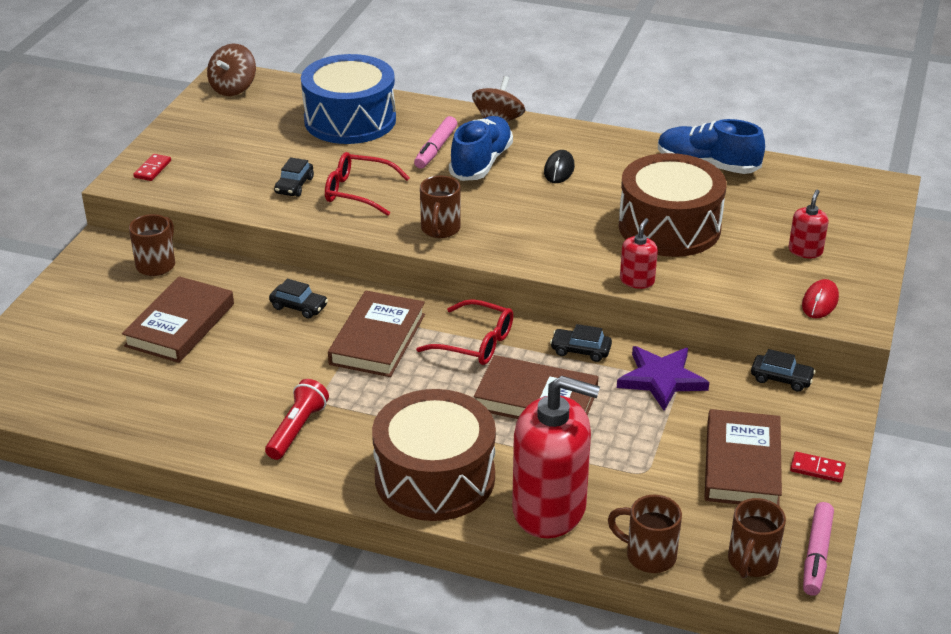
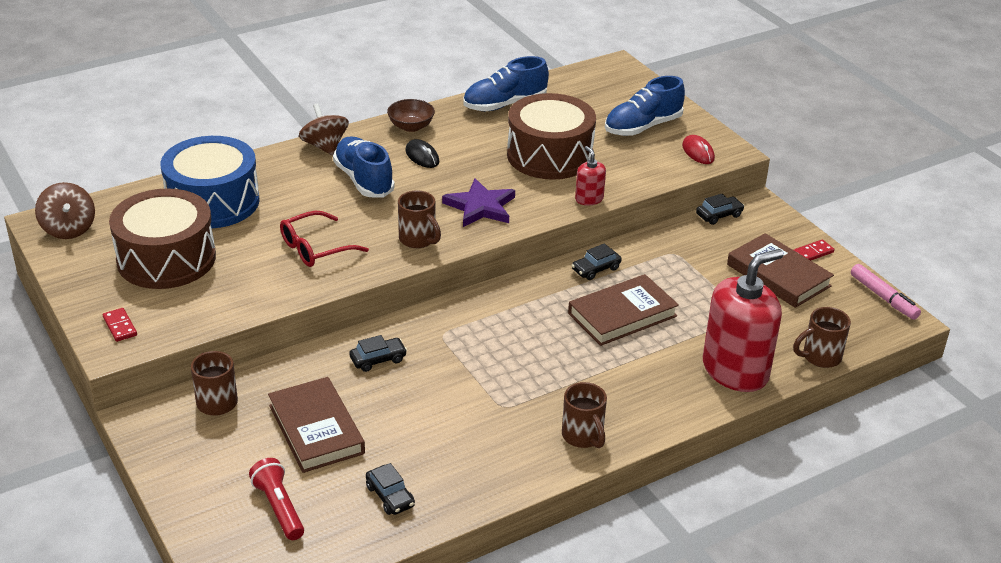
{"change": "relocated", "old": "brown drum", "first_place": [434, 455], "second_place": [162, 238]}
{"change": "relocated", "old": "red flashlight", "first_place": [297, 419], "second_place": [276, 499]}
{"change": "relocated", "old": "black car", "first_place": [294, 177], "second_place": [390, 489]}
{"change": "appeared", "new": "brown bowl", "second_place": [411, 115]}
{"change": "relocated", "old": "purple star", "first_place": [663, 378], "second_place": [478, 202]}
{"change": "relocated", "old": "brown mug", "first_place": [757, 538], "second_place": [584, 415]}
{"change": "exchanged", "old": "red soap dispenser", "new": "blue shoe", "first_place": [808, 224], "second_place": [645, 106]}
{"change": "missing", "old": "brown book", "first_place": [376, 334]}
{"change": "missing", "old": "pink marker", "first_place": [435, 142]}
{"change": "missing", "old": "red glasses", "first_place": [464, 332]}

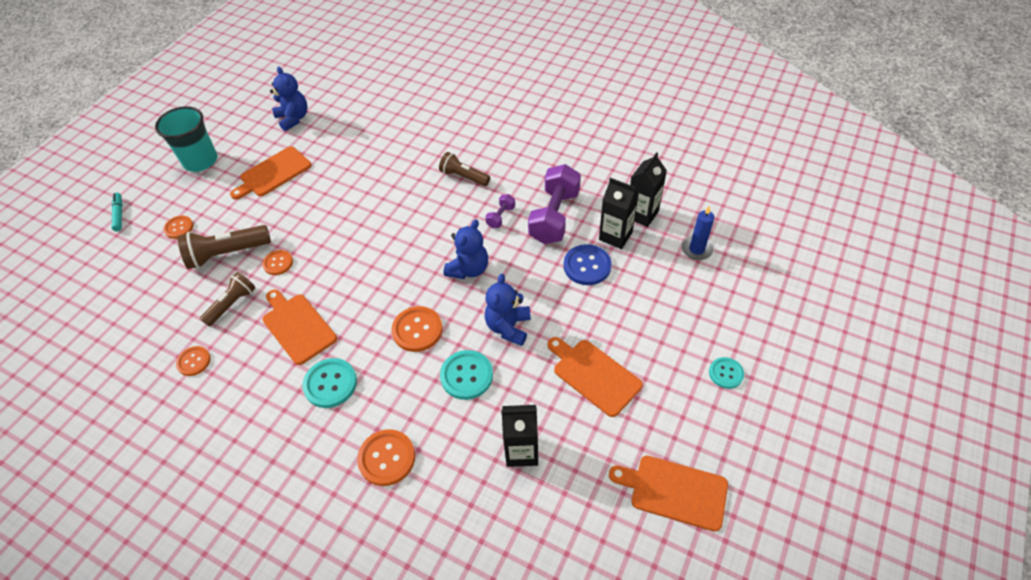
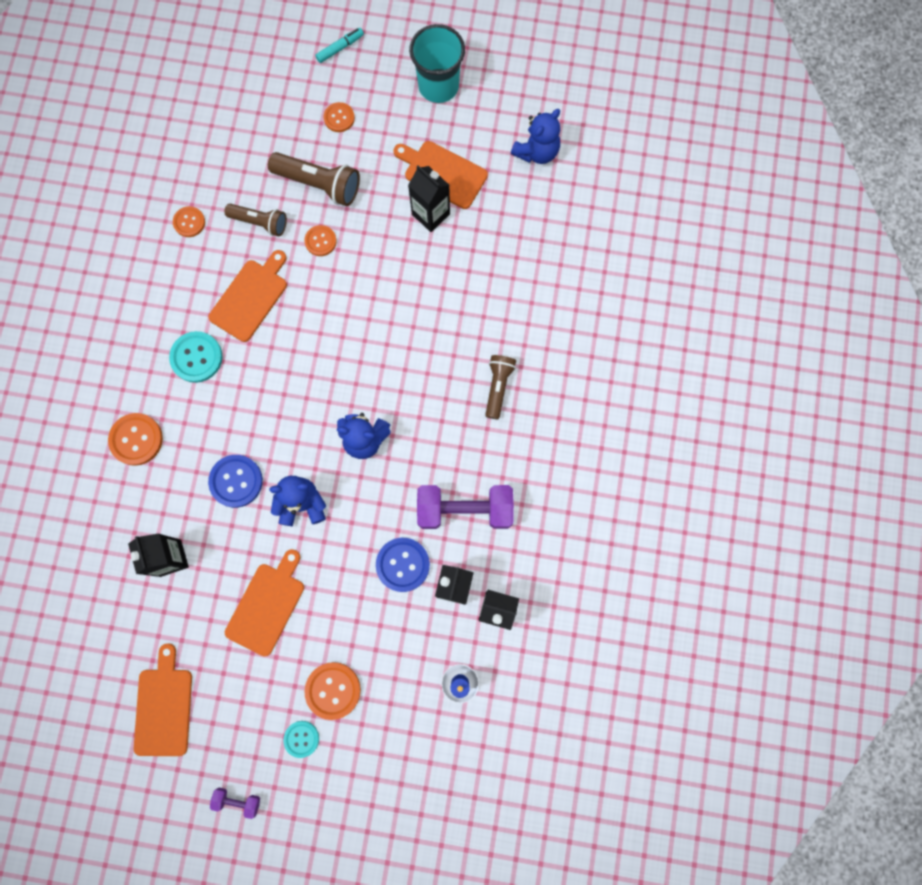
{"change": "colour", "old": "turquoise button", "new": "blue button", "first_place": [466, 375], "second_place": [235, 481]}
{"change": "relocated", "old": "purple dumbbell", "first_place": [500, 211], "second_place": [235, 803]}
{"change": "spun", "old": "brown flashlight", "first_place": [224, 247], "second_place": [314, 179], "degrees": 150}
{"change": "relocated", "old": "orange button", "first_place": [417, 329], "second_place": [332, 691]}
{"change": "appeared", "new": "black carton", "second_place": [429, 198]}

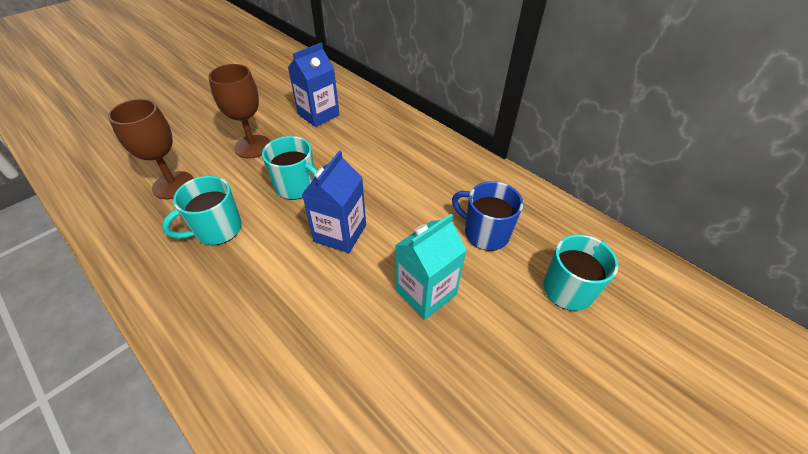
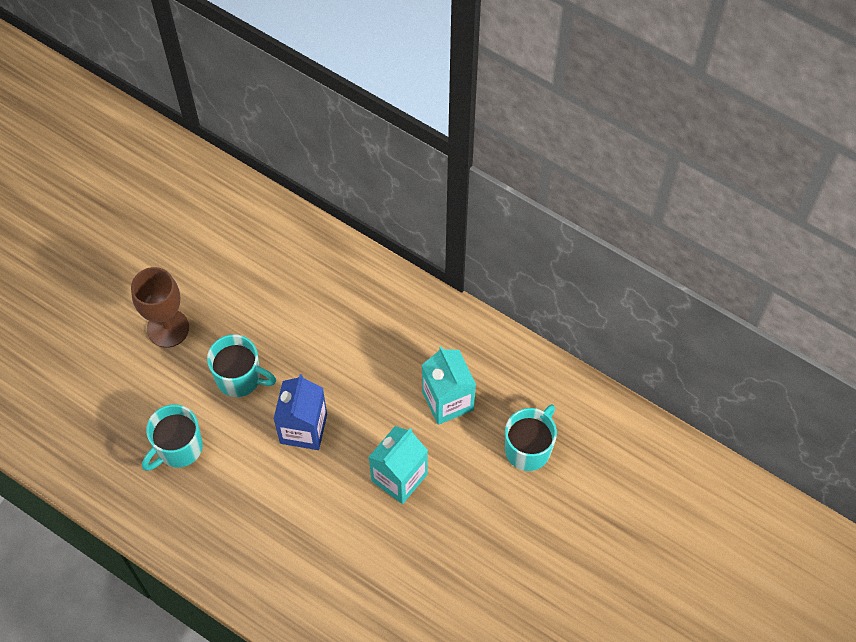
{"change": "exchanged", "old": "blue mug", "new": "turquoise carton", "first_place": [487, 216], "second_place": [449, 385]}
{"change": "missing", "old": "brown goblet", "first_place": [151, 149]}
{"change": "missing", "old": "blue carton", "first_place": [314, 85]}

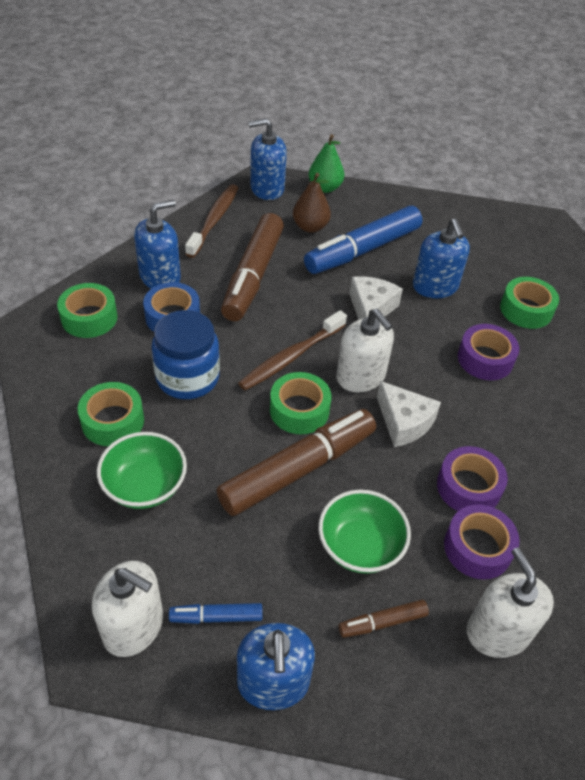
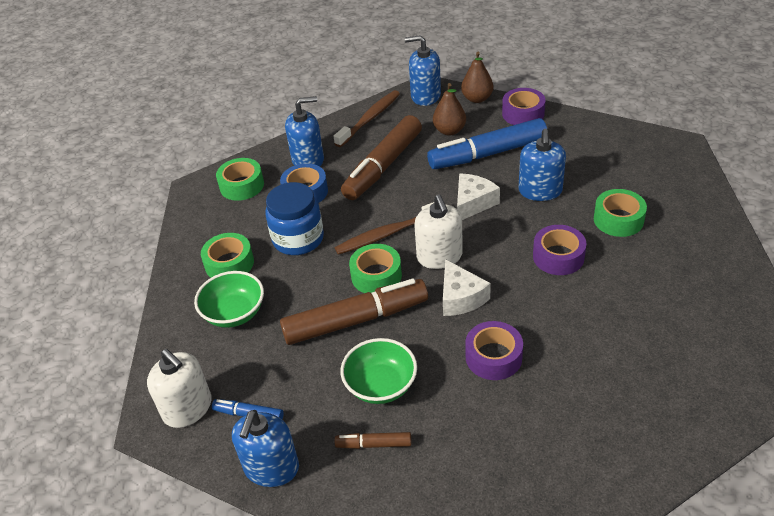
{"change": "colour", "old": "green pear", "new": "brown pear", "first_place": [326, 163], "second_place": [477, 77]}
{"change": "relocated", "old": "purple tape", "first_place": [482, 542], "second_place": [524, 106]}
{"change": "missing", "old": "white soap dispenser", "first_place": [510, 602]}

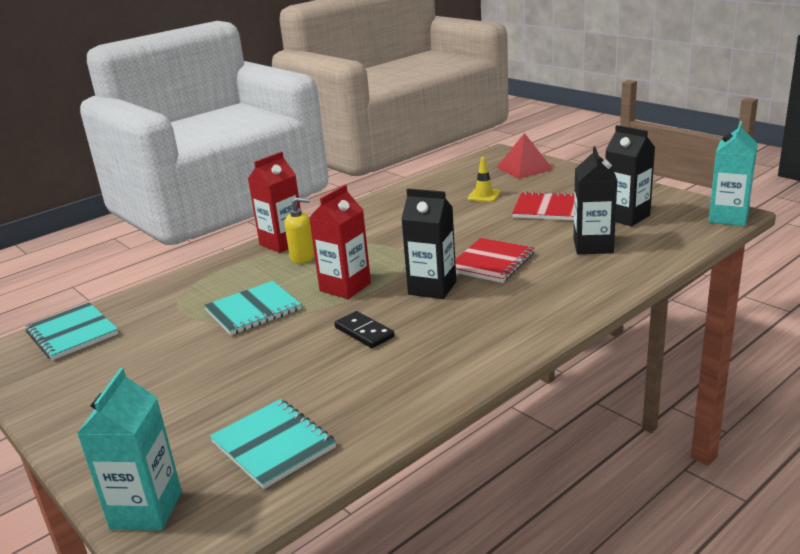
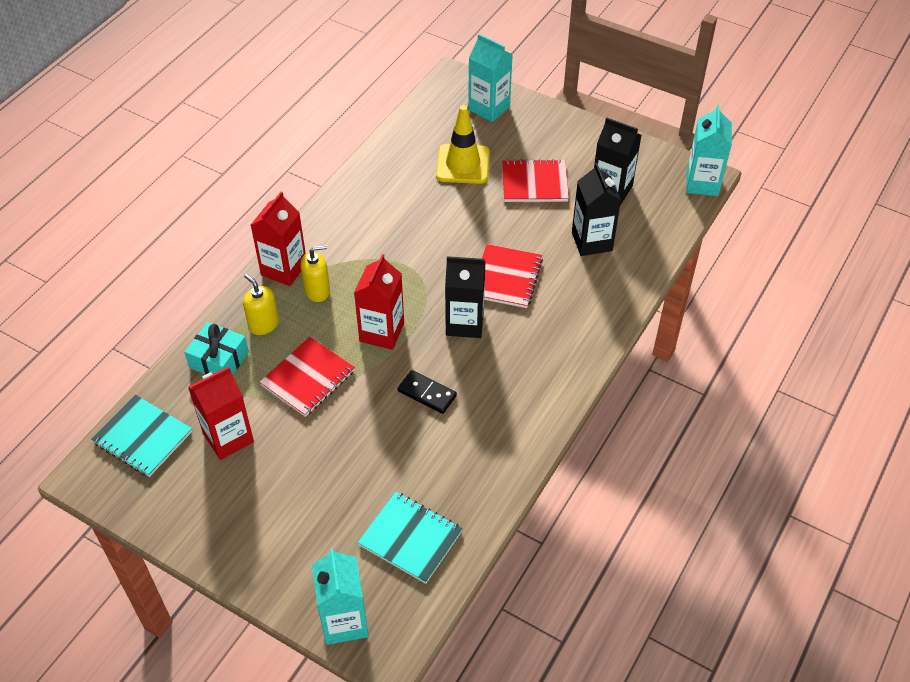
{"change": "appeared", "new": "turquoise gift", "second_place": [216, 348]}
{"change": "appeared", "new": "red carton", "second_place": [221, 413]}
{"change": "appeared", "new": "yellow soap dispenser", "second_place": [261, 304]}
{"change": "colour", "old": "turquoise notebook", "new": "red notebook", "first_place": [253, 308], "second_place": [307, 377]}
{"change": "size", "old": "yellow traffic cone", "first_place": [484, 179], "second_place": [463, 144], "factor": 1.77}
{"change": "exchanged", "old": "red pyramid", "new": "turquoise carton", "first_place": [525, 156], "second_place": [490, 78]}

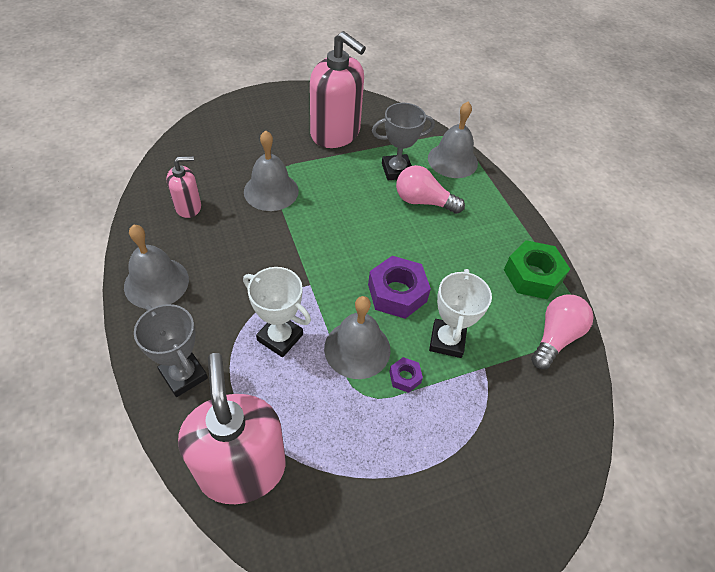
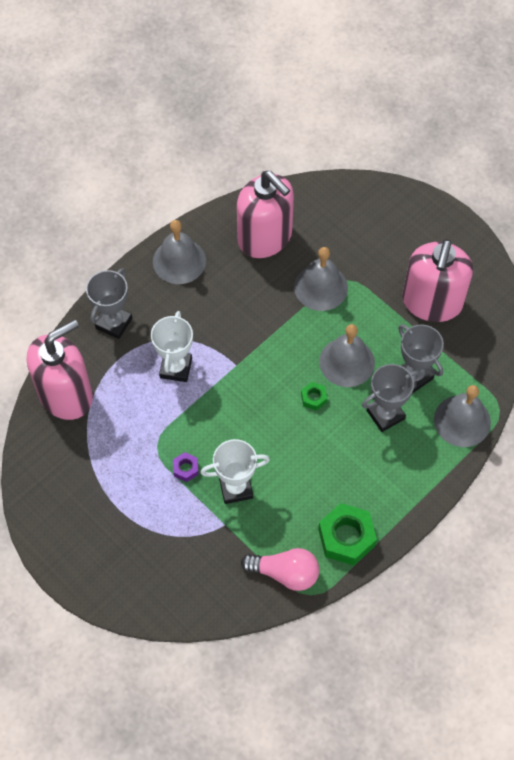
{"change": "size", "old": "pink soap dispenser", "first_place": [184, 187], "second_place": [265, 214], "factor": 1.94}
{"change": "appeared", "new": "green nut", "second_place": [314, 396]}
{"change": "relocated", "old": "grey bell", "first_place": [357, 337], "second_place": [347, 355]}
{"change": "exchanged", "old": "pink light bulb", "new": "grey trophy", "first_place": [430, 189], "second_place": [391, 398]}
{"change": "missing", "old": "purple nut", "first_place": [399, 287]}

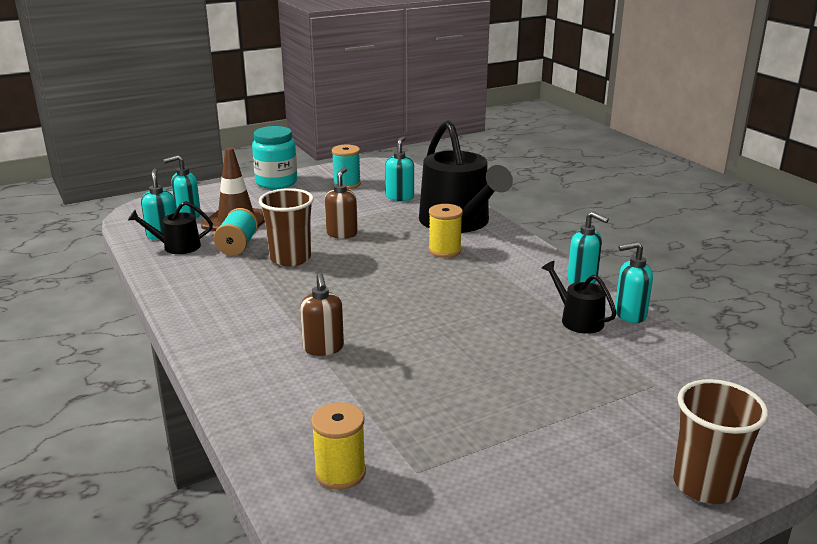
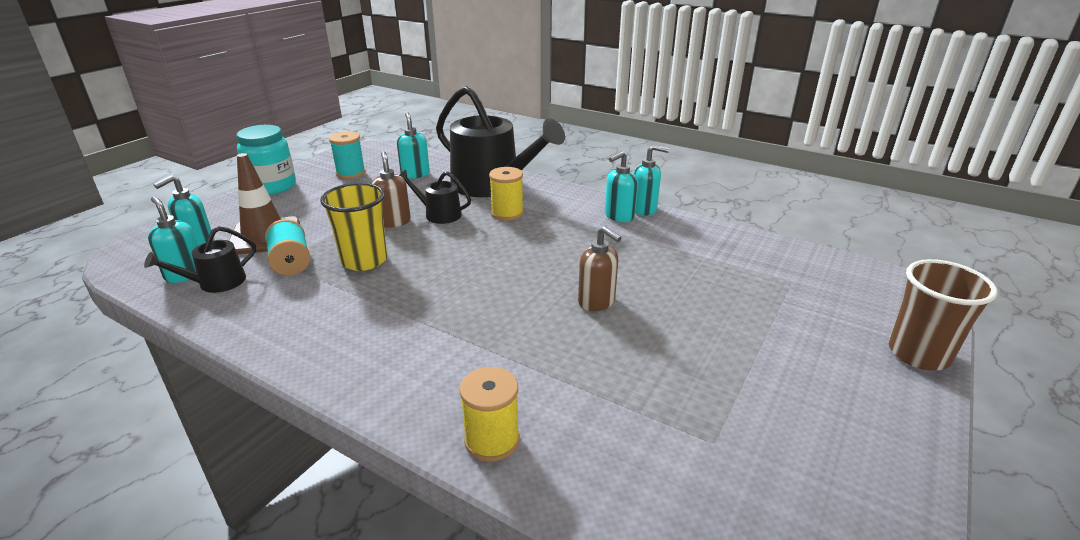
{"change": "colour", "old": "brown cup", "new": "yellow cup", "first_place": [286, 227], "second_place": [353, 227]}
{"change": "relocated", "old": "black watering can", "first_place": [579, 297], "second_place": [435, 197]}
{"change": "relocated", "old": "yellow spool", "first_place": [338, 446], "second_place": [489, 414]}
{"change": "relocated", "old": "brown soap dispenser", "first_place": [322, 314], "second_place": [600, 268]}
{"change": "relocated", "old": "turquoise soap dispenser", "first_place": [634, 282], "second_place": [621, 186]}

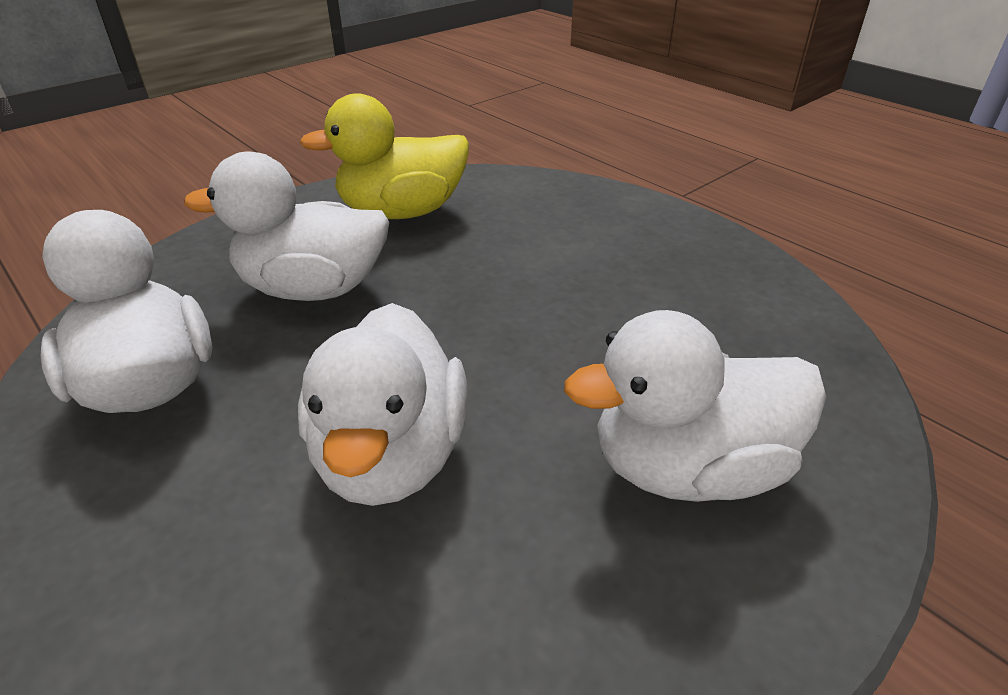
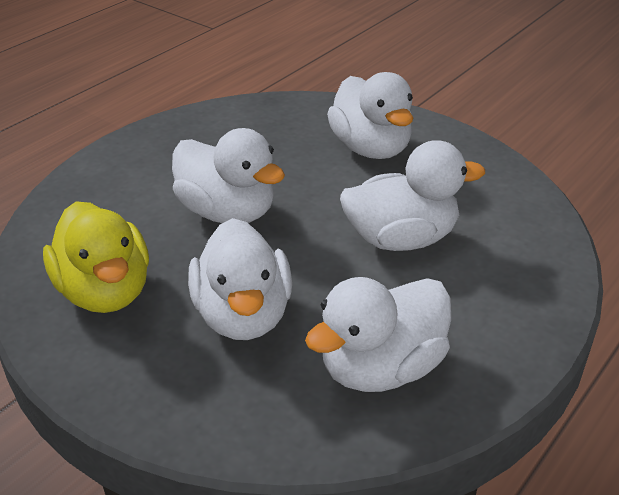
{"change": "appeared", "new": "white duck", "second_place": [228, 175]}

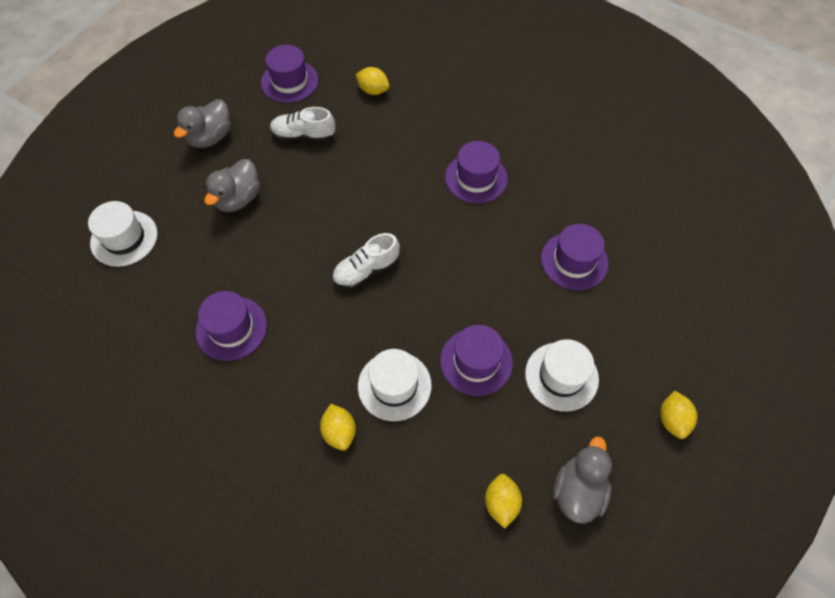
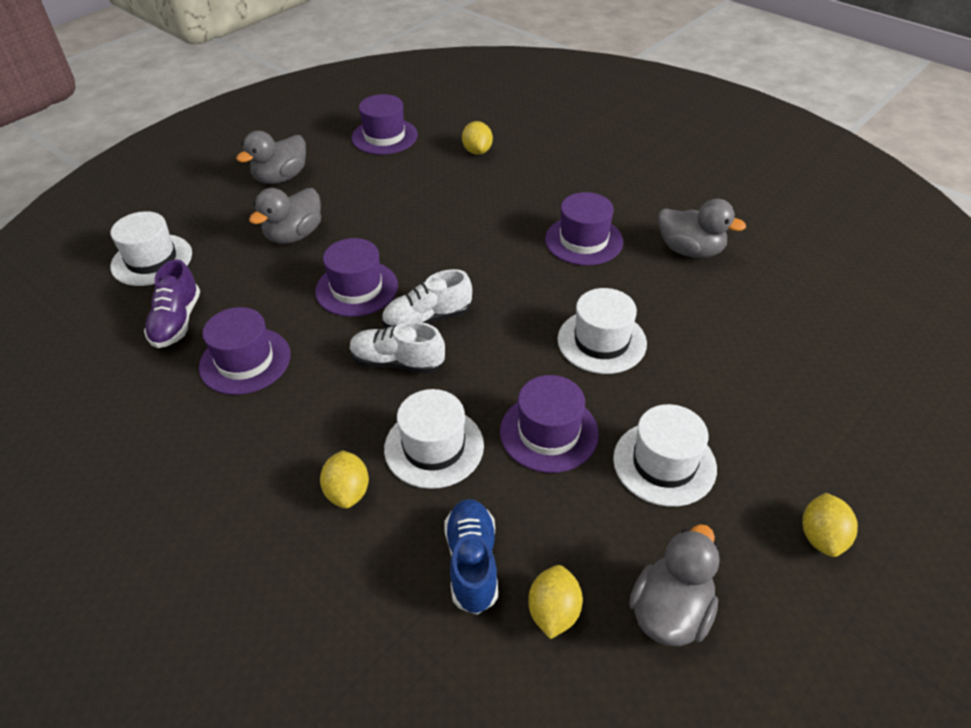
{"change": "appeared", "new": "purple shoe", "second_place": [172, 303]}
{"change": "relocated", "old": "purple hat", "first_place": [574, 257], "second_place": [356, 277]}
{"change": "relocated", "old": "white shoe", "first_place": [303, 124], "second_place": [397, 348]}
{"change": "appeared", "new": "blue shoe", "second_place": [471, 556]}
{"change": "spun", "old": "yellow lemon", "first_place": [372, 81], "second_place": [477, 138], "degrees": 45}
{"change": "appeared", "new": "white hat", "second_place": [602, 331]}
{"change": "appeared", "new": "grey duck", "second_place": [702, 228]}

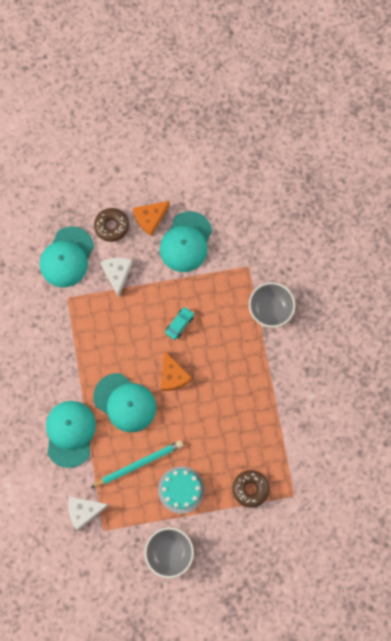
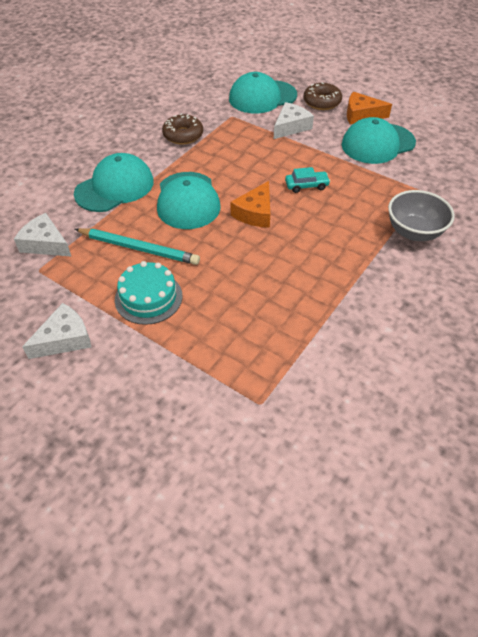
{"change": "exchanged", "old": "grey bowl", "new": "white cheese", "first_place": [169, 552], "second_place": [56, 331]}
{"change": "relocated", "old": "brown donut", "first_place": [251, 489], "second_place": [182, 129]}

